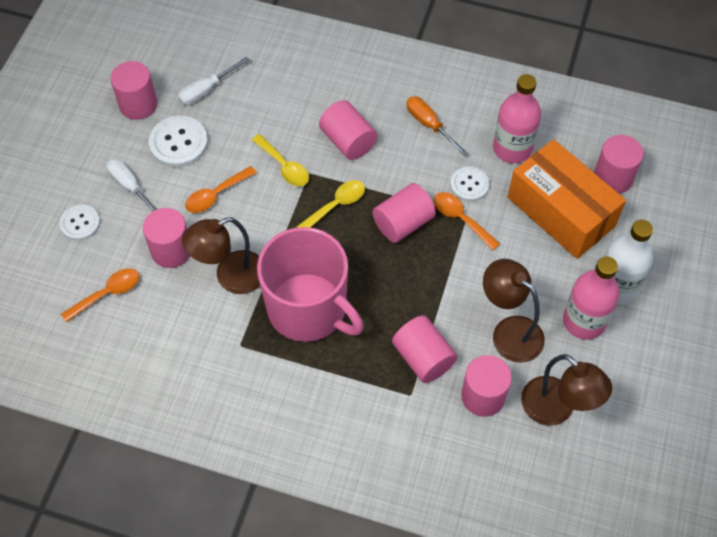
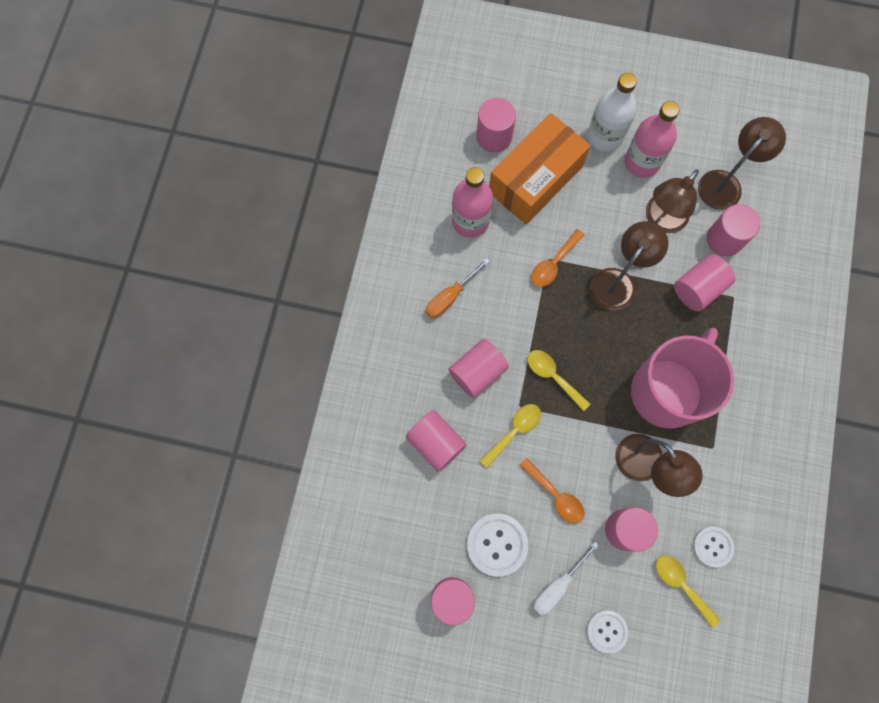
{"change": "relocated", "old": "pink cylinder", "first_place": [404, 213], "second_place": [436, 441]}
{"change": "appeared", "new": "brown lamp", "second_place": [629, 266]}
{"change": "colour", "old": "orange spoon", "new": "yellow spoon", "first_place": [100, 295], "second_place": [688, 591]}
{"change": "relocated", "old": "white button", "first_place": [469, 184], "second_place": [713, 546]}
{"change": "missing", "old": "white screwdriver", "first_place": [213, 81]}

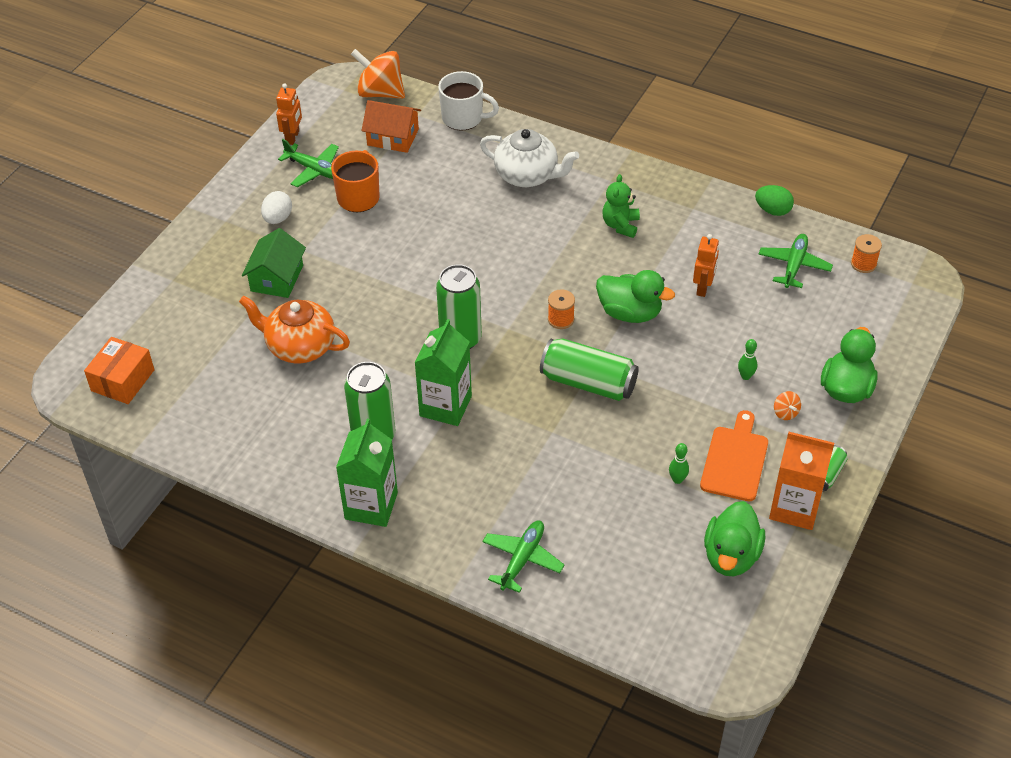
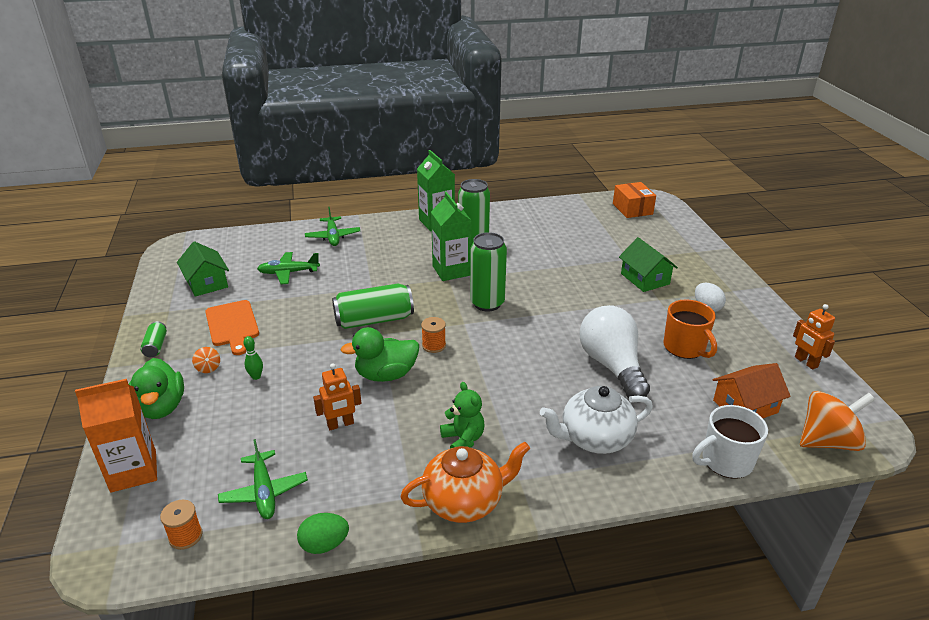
{"change": "relocated", "old": "orange carton", "first_place": [801, 481], "second_place": [116, 436]}
{"change": "exchanged", "old": "green duck", "new": "green house", "first_place": [734, 538], "second_place": [203, 269]}
{"change": "spun", "old": "orange spinning top", "first_place": [787, 405], "second_place": [206, 360], "degrees": -150}
{"change": "relocated", "old": "green plane", "first_place": [308, 163], "second_place": [288, 268]}
{"change": "spun", "old": "orange robot", "first_place": [706, 265], "second_place": [337, 396], "degrees": -90}
{"change": "relocated", "old": "orange teapot", "first_place": [294, 329], "second_place": [465, 482]}
{"change": "appeared", "new": "white light bulb", "second_place": [614, 351]}
{"change": "missing", "old": "green bowling pin", "first_place": [679, 463]}

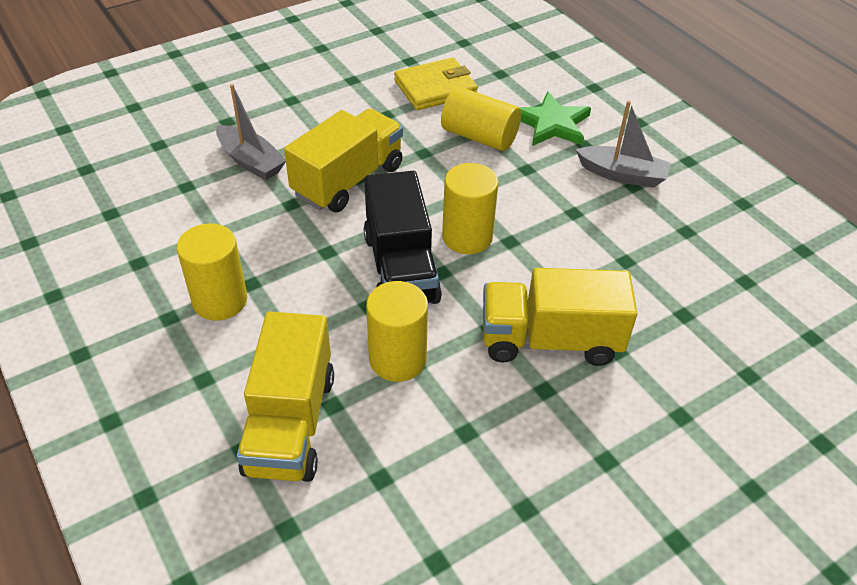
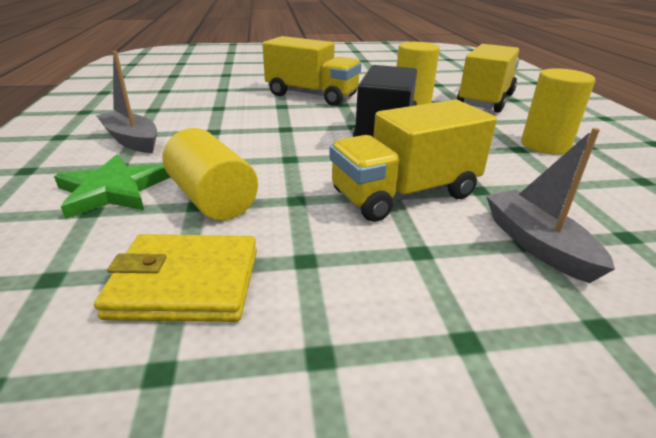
{"change": "missing", "old": "yellow cylinder", "first_place": [470, 208]}

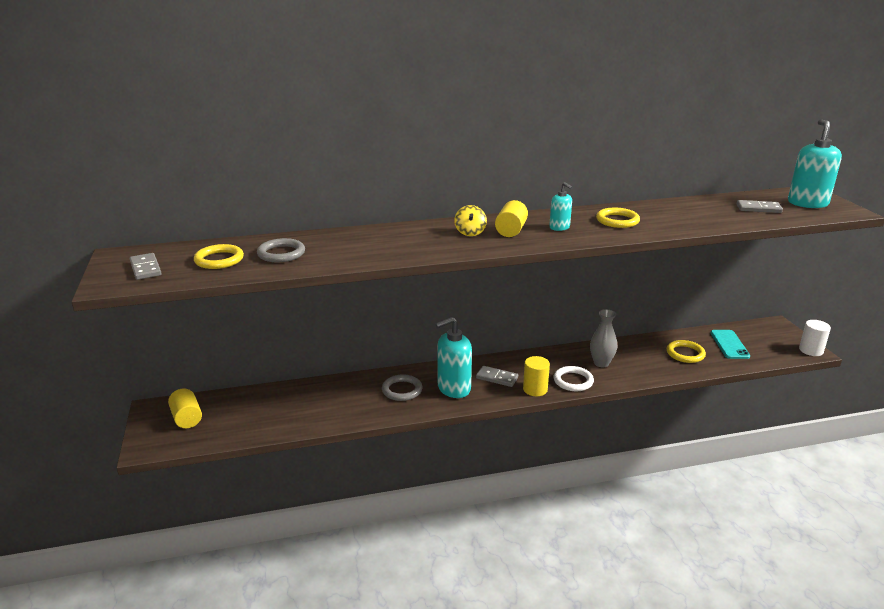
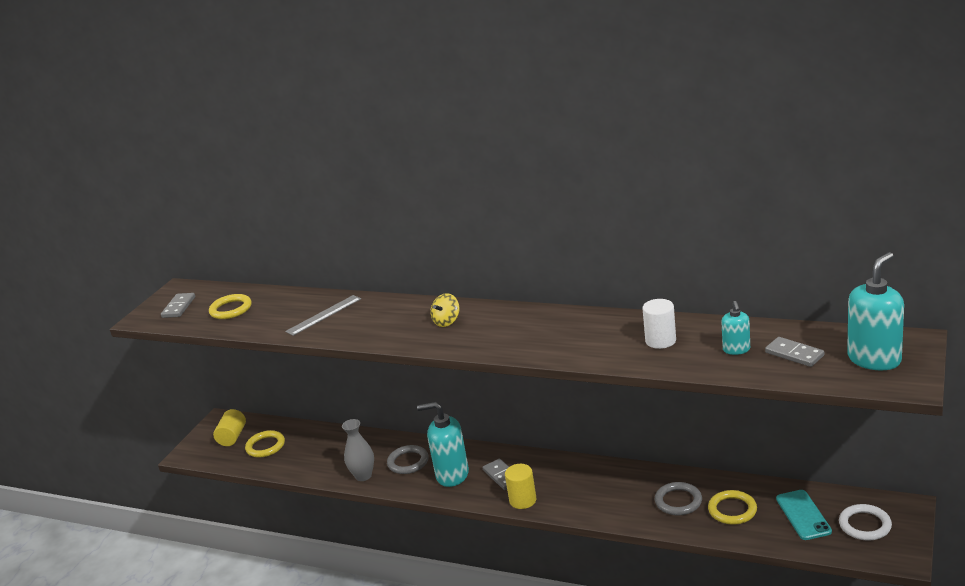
{"change": "relocated", "old": "yellow ring", "first_place": [618, 218], "second_place": [265, 444]}
{"change": "appeared", "new": "grey ruler", "second_place": [323, 315]}
{"change": "relocated", "old": "grey vase", "first_place": [604, 338], "second_place": [358, 450]}
{"change": "relocated", "old": "white cylinder", "first_place": [815, 338], "second_place": [659, 324]}
{"change": "relocated", "old": "grey ring", "first_place": [281, 250], "second_place": [678, 498]}
{"change": "relocated", "old": "turquoise soap dispenser", "first_place": [561, 206], "second_place": [735, 328]}
{"change": "spun", "old": "turquoise phone", "first_place": [730, 344], "second_place": [804, 515], "degrees": -45}
{"change": "relocated", "old": "white ring", "first_place": [573, 378], "second_place": [865, 522]}
{"change": "missing", "old": "yellow cylinder", "first_place": [511, 218]}

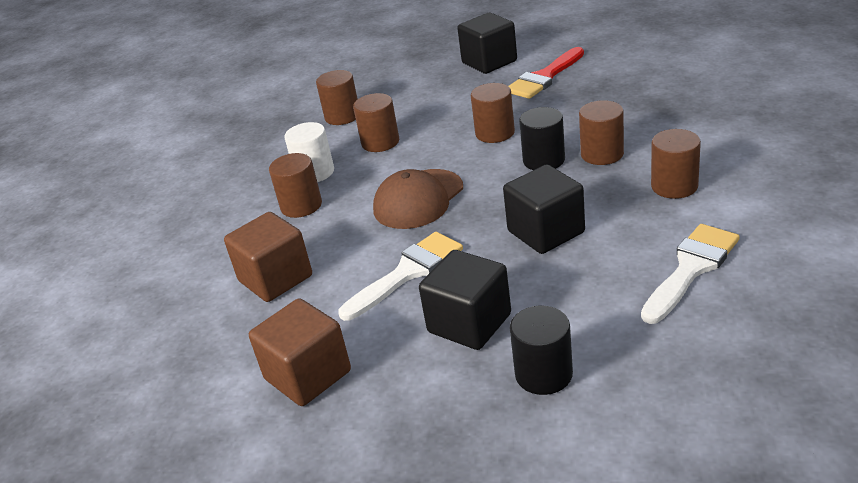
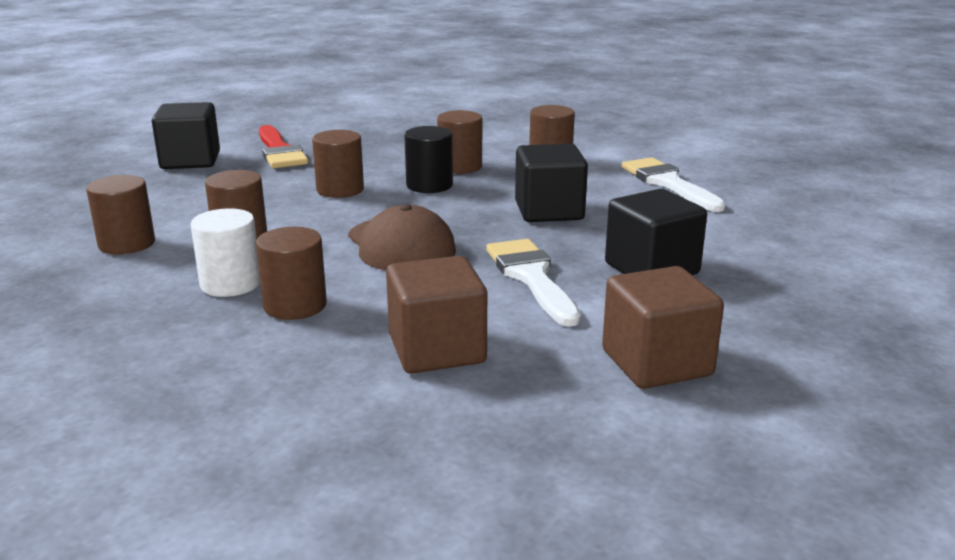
{"change": "missing", "old": "black cylinder", "first_place": [541, 350]}

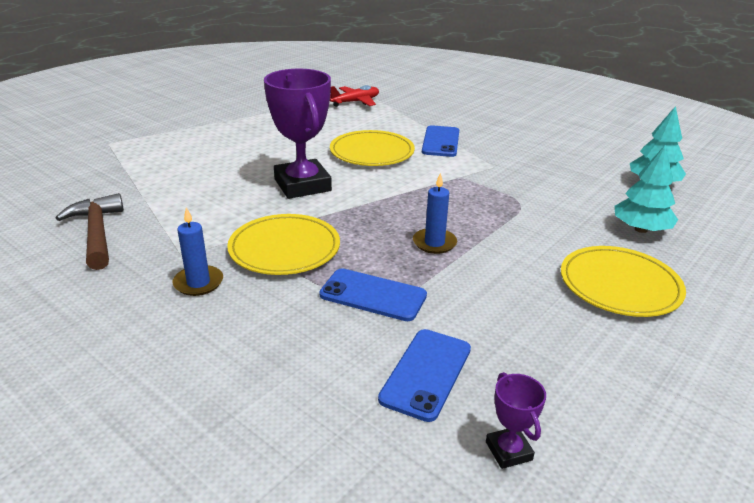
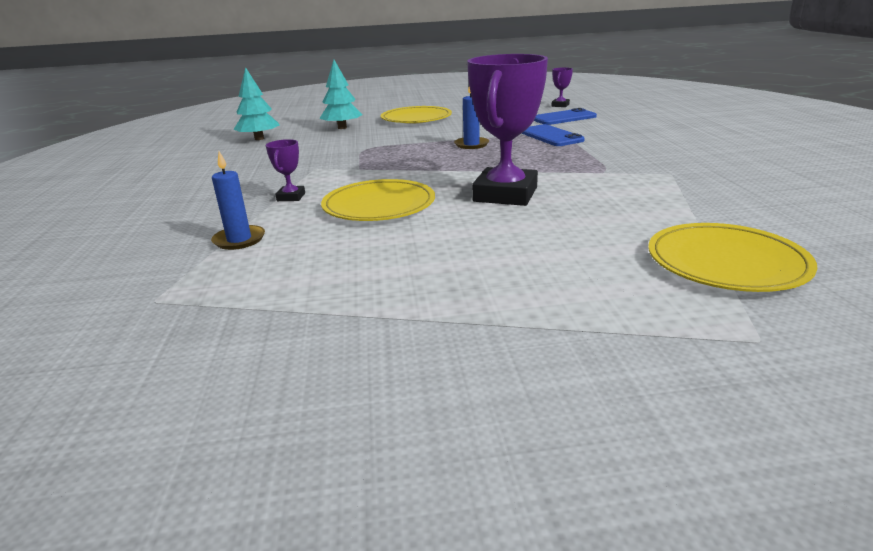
{"change": "relocated", "old": "blue candle", "first_place": [197, 251], "second_place": [238, 200]}
{"change": "exchanged", "old": "blue phone", "new": "purple trophy", "first_place": [440, 141], "second_place": [285, 170]}
{"change": "relocated", "old": "yellow plate", "first_place": [283, 244], "second_place": [732, 257]}
{"change": "missing", "old": "brown hammer", "first_place": [90, 231]}
{"change": "missing", "old": "red plane", "first_place": [354, 96]}

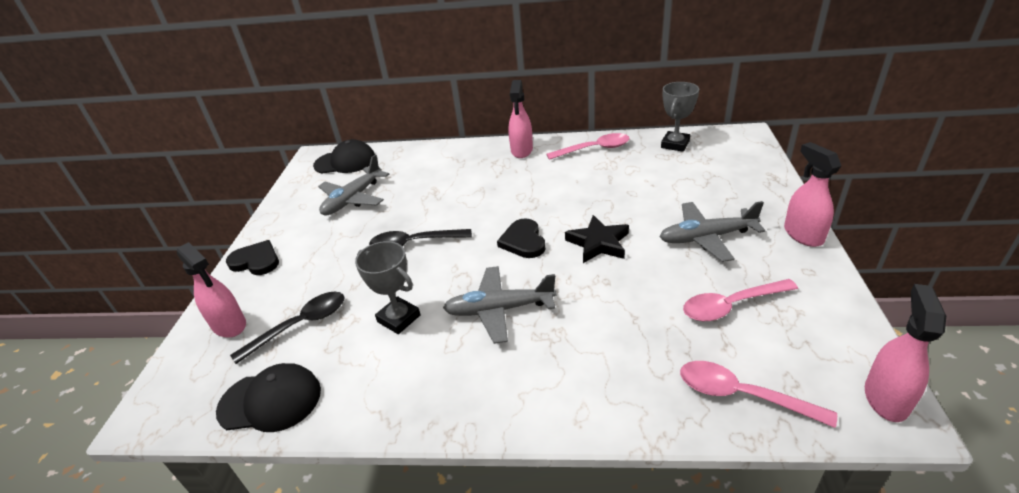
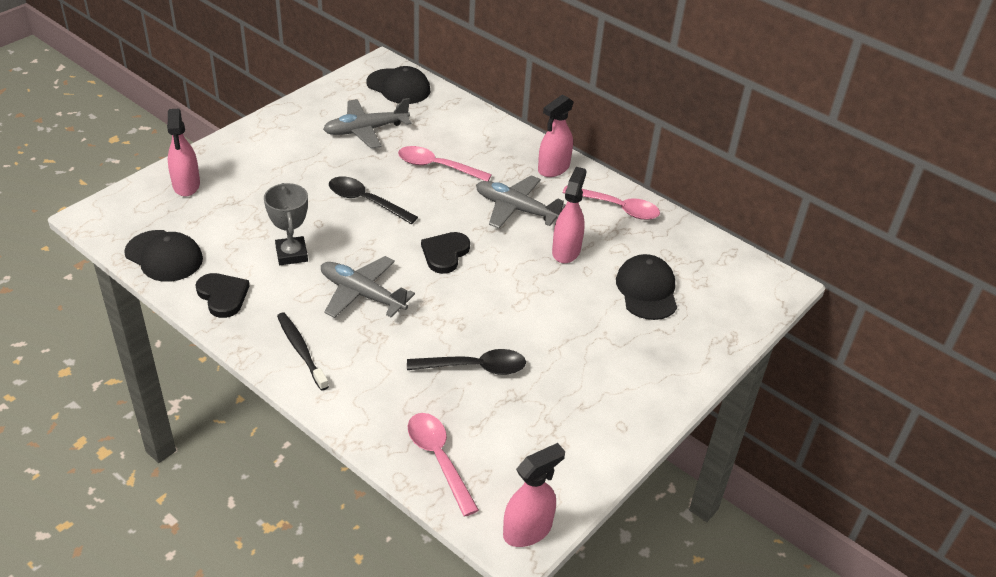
{"change": "relocated", "old": "black heart", "first_place": [252, 257], "second_place": [222, 295]}
{"change": "appeared", "new": "black toothbrush", "second_place": [303, 352]}
{"change": "relocated", "old": "pink spoon", "first_place": [740, 300], "second_place": [445, 163]}
{"change": "relocated", "old": "black spoon", "first_place": [287, 328], "second_place": [466, 362]}
{"change": "relocated", "old": "grey plane", "first_place": [712, 231], "second_place": [521, 201]}
{"change": "relocated", "old": "pink spray bottle", "first_place": [812, 194], "second_place": [569, 215]}
{"change": "appeared", "new": "black cap", "second_place": [646, 287]}
{"change": "missing", "old": "black star", "first_place": [597, 239]}
{"change": "missing", "old": "grey trophy", "first_place": [680, 117]}

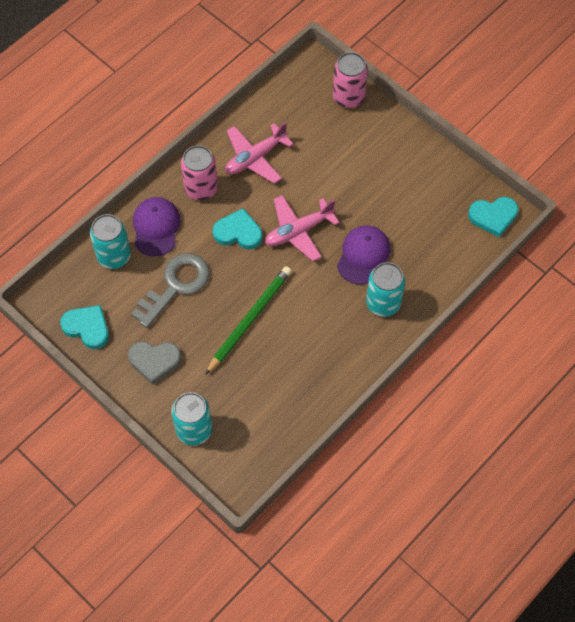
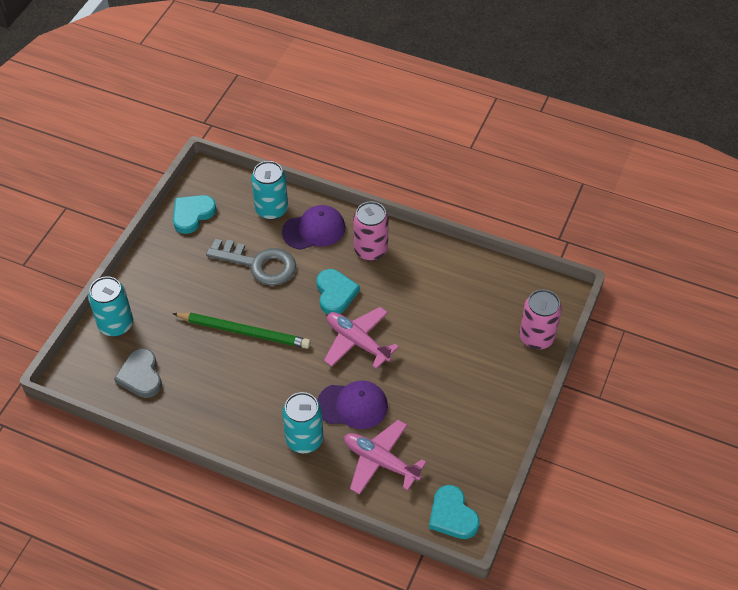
{"change": "relocated", "old": "grey heart", "first_place": [154, 363], "second_place": [138, 373]}
{"change": "spun", "old": "turquoise heart", "first_place": [84, 327], "second_place": [194, 214], "degrees": -150}
{"change": "relocated", "old": "pink plane", "first_place": [259, 153], "second_place": [385, 457]}

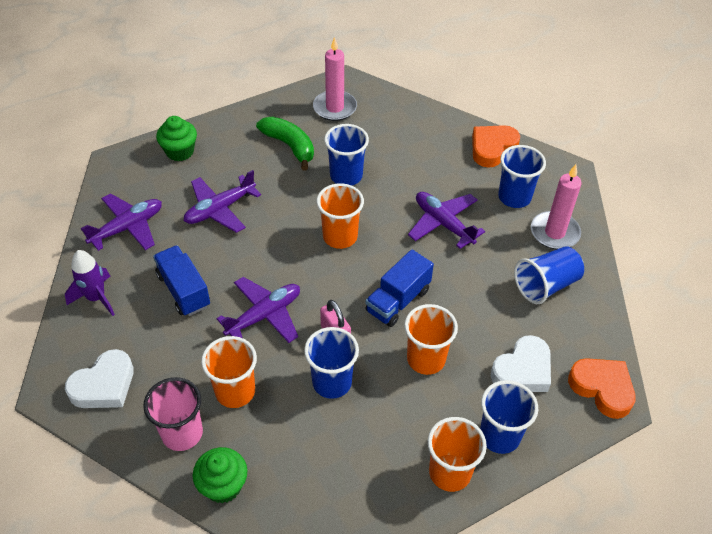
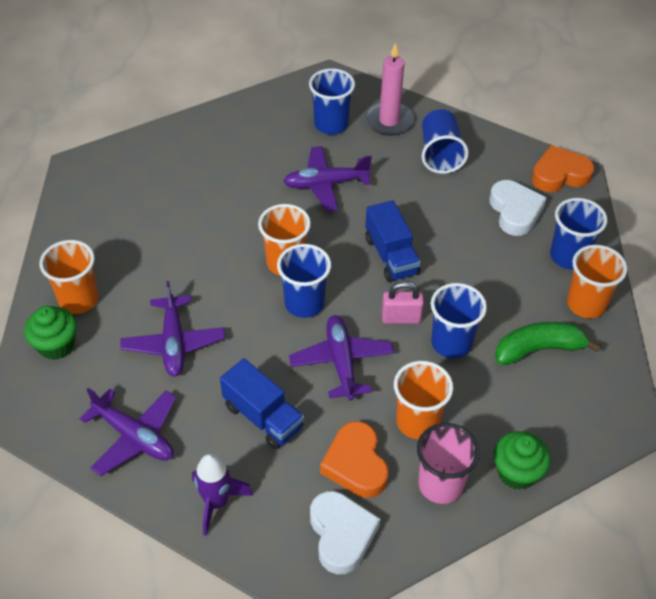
{"change": "relocated", "old": "orange cup", "first_place": [431, 339], "second_place": [69, 277]}
{"change": "spun", "old": "purple plane", "first_place": [121, 222], "second_place": [127, 432], "degrees": 135}
{"change": "spun", "old": "blue truck", "first_place": [181, 280], "second_place": [262, 403], "degrees": -135}
{"change": "relocated", "old": "blue cup", "first_place": [346, 155], "second_place": [304, 281]}
{"change": "relocated", "old": "orange heart", "first_place": [496, 146], "second_place": [354, 459]}
{"change": "relocated", "old": "green banana", "first_place": [285, 143], "second_place": [548, 343]}
{"change": "missing", "old": "pink candle", "first_place": [335, 79]}

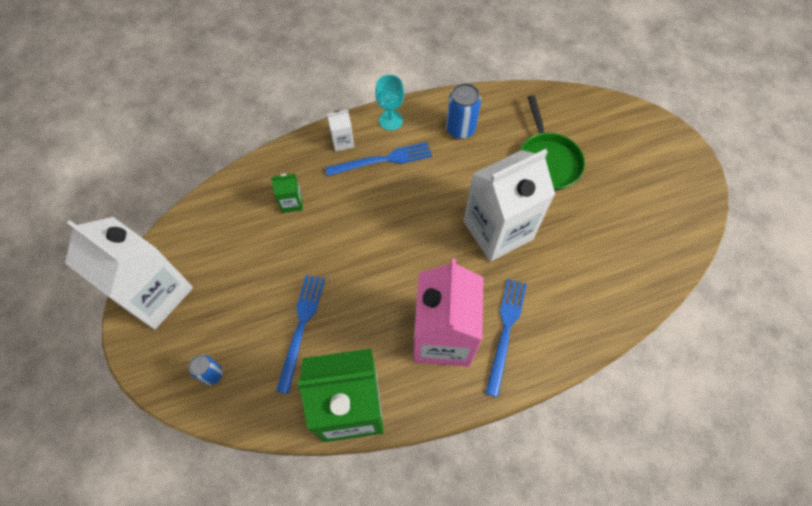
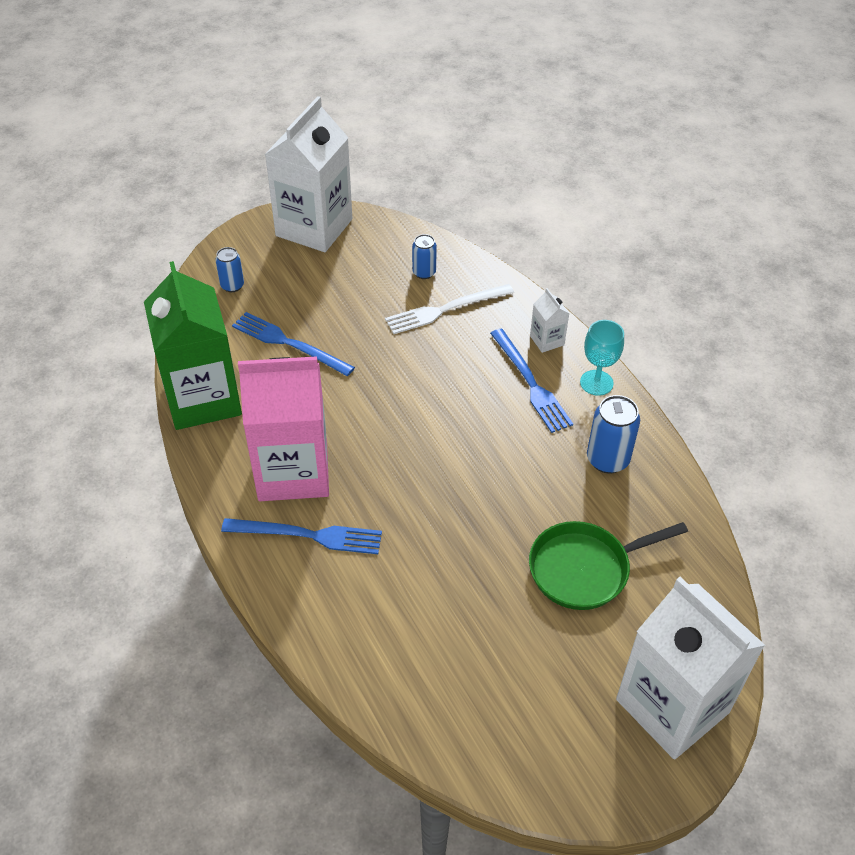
{"change": "spun", "old": "blue fork", "first_place": [300, 334], "second_place": [293, 344], "degrees": -150}
{"change": "exchanged", "old": "green carton", "new": "white fork", "first_place": [287, 193], "second_place": [449, 309]}
{"change": "appeared", "new": "blue can", "second_place": [424, 256]}
{"change": "relocated", "old": "white carton", "first_place": [509, 205], "second_place": [690, 668]}

